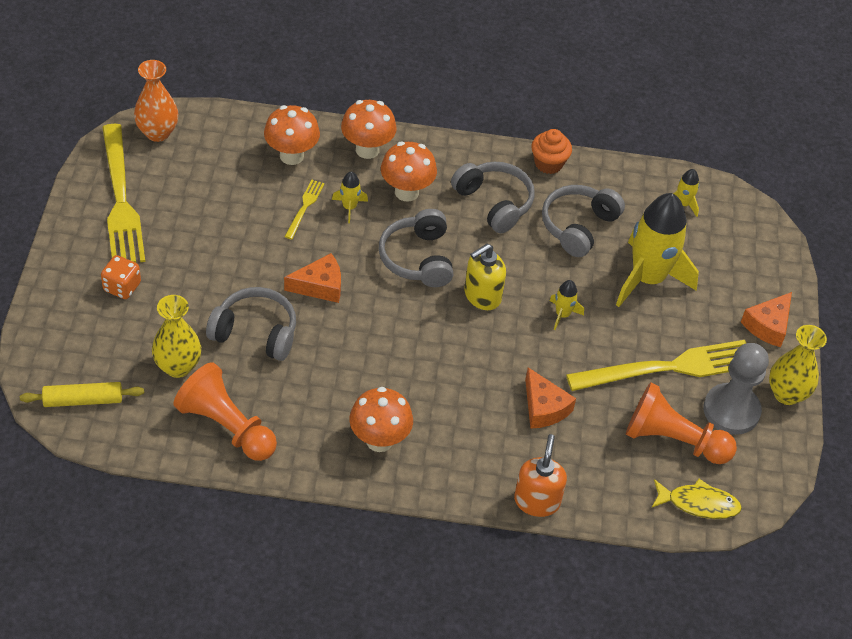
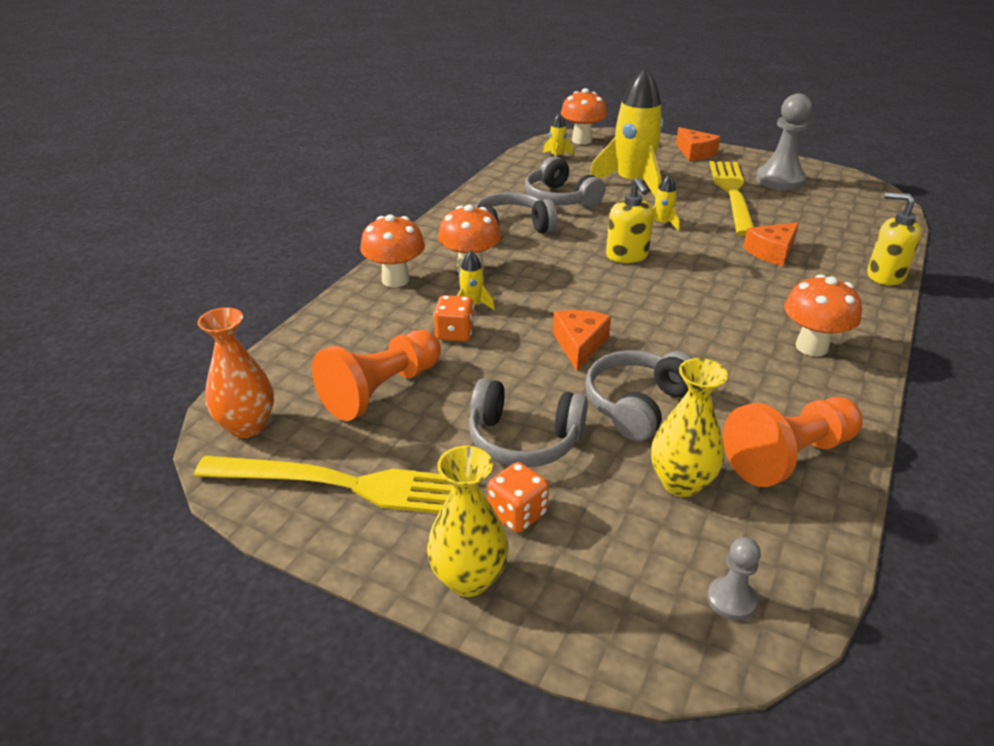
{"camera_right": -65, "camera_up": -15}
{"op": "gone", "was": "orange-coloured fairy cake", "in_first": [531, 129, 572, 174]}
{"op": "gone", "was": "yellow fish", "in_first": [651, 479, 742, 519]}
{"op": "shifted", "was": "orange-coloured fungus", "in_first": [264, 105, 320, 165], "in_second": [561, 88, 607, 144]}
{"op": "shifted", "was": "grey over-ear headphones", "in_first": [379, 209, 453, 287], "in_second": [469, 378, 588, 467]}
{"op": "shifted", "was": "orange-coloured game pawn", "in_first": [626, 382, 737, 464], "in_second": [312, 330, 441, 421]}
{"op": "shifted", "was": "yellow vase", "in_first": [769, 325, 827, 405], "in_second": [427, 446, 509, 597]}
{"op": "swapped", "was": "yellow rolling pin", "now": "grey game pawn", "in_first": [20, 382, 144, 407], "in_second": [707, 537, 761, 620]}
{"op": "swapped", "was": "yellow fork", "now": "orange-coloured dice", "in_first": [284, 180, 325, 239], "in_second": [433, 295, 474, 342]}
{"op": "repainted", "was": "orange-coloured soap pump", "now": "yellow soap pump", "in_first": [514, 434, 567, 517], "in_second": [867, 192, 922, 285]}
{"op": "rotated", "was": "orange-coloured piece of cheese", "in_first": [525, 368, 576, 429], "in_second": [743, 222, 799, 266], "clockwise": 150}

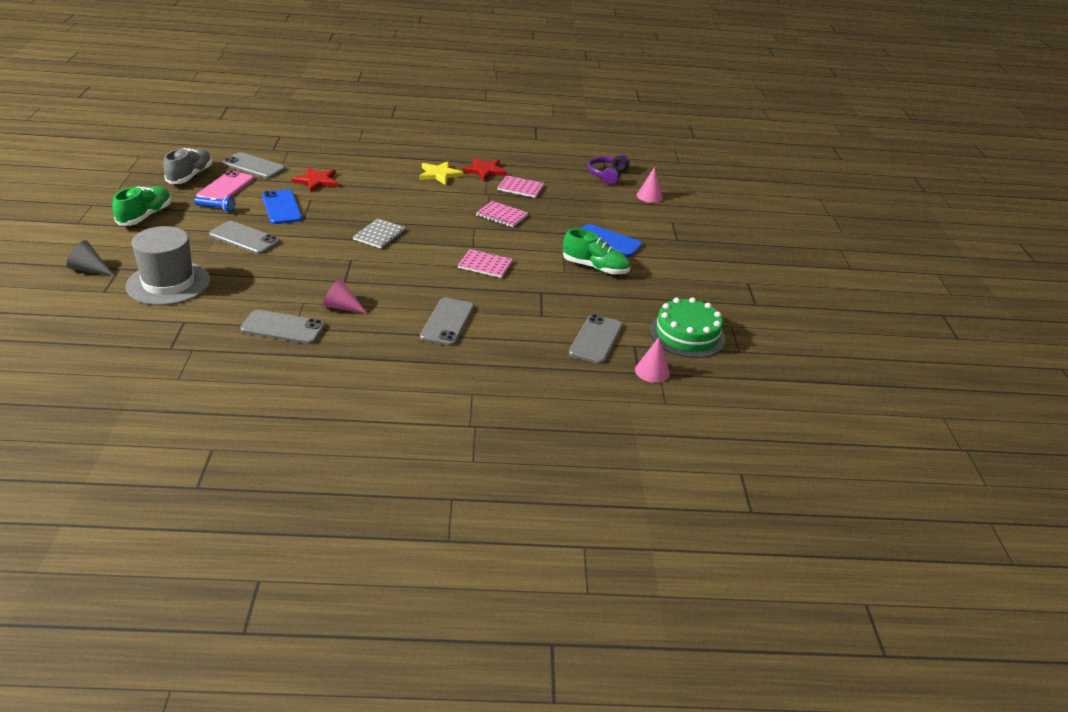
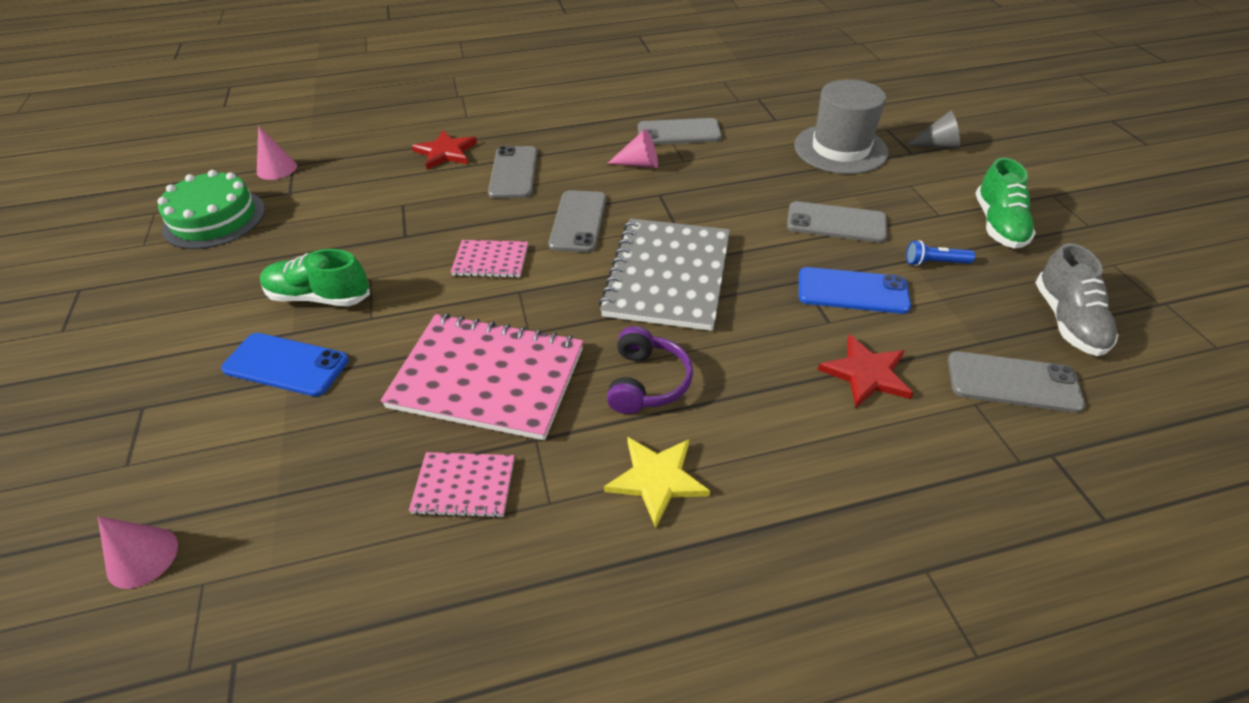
{"camera_right": 170, "camera_up": 10}
{"op": "gone", "was": "rose-pink phone", "in_first": [196, 170, 254, 199]}
{"op": "shifted", "was": "scarlet five-pointed star", "in_first": [463, 158, 507, 181], "in_second": [412, 130, 477, 170]}
{"op": "shifted", "was": "grey phone", "in_first": [569, 314, 622, 364], "in_second": [549, 190, 606, 252]}
{"op": "shifted", "was": "royal purple over-ear headphones", "in_first": [588, 154, 630, 185], "in_second": [607, 326, 693, 414]}
{"op": "rotated", "was": "blue phone", "in_first": [262, 189, 302, 224], "in_second": [799, 267, 911, 314], "clockwise": -45}
{"op": "scaled", "was": "grey notepad", "in_first": [353, 219, 406, 248], "in_second": [599, 218, 730, 331], "ratio": 2.05}
{"op": "scaled", "was": "rose-pink notepad", "in_first": [476, 201, 528, 227], "in_second": [380, 313, 583, 440], "ratio": 2.05}

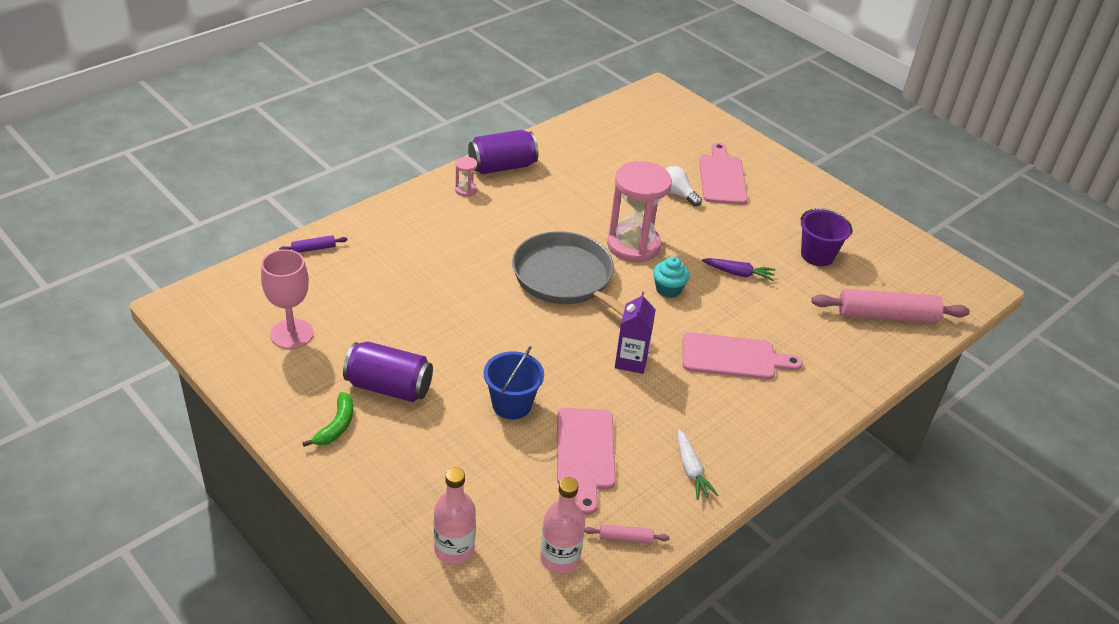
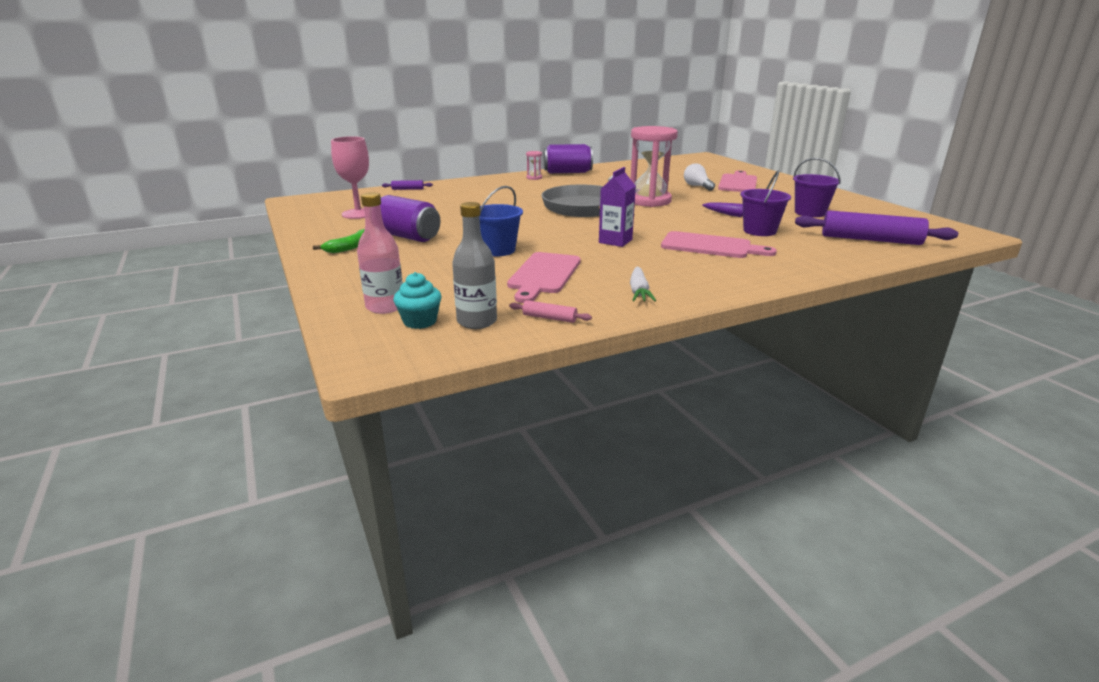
{"camera_right": 20, "camera_up": -15}
{"op": "new", "now": "royal purple bucket", "in_second": [740, 170, 791, 236]}
{"op": "shifted", "was": "turquoise fairy cake", "in_first": [653, 257, 690, 298], "in_second": [393, 272, 441, 329]}
{"op": "repainted", "was": "rose-pink flask", "now": "grey flask", "in_first": [540, 477, 585, 574], "in_second": [452, 202, 497, 329]}
{"op": "repainted", "was": "rose-pink rolling pin", "now": "royal purple rolling pin", "in_first": [811, 289, 970, 323], "in_second": [795, 210, 958, 245]}

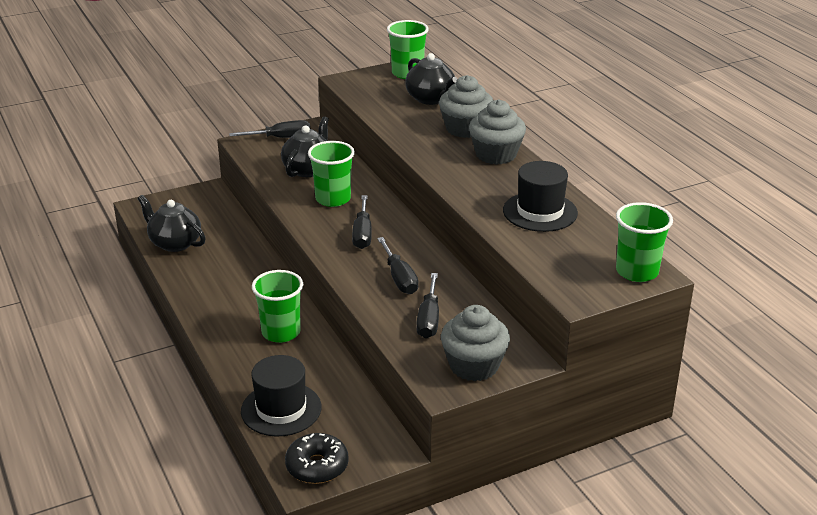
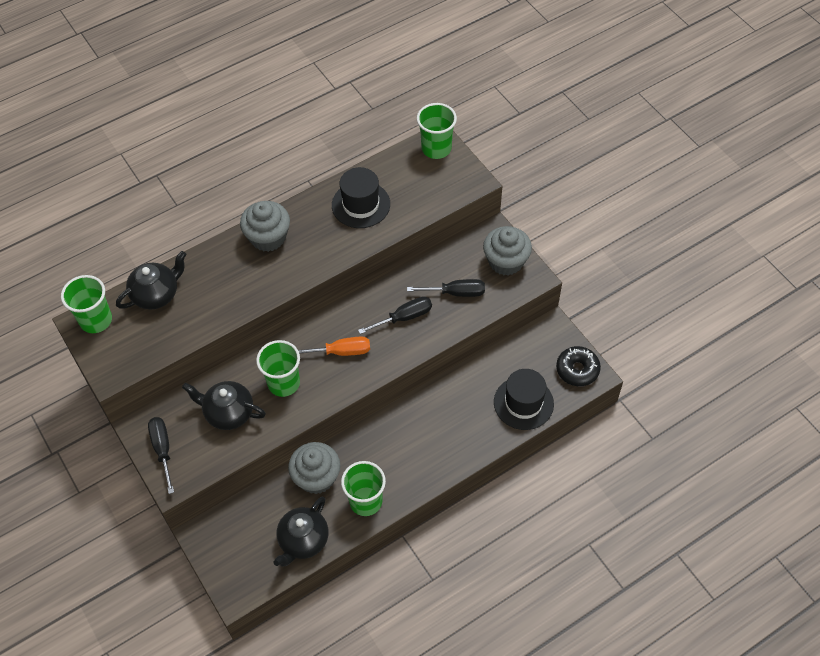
{"camera_right": -95, "camera_up": 25}
{"op": "shifted", "was": "green tumbler", "in_first": [252, 270, 303, 343], "in_second": [341, 461, 386, 516]}
{"op": "shifted", "was": "grey fairy cake", "in_first": [439, 75, 493, 138], "in_second": [288, 442, 340, 494]}
{"op": "repainted", "was": "jet-black flat screwdriver", "now": "orange-coloured flat screwdriver", "in_first": [352, 195, 372, 249], "in_second": [298, 336, 370, 356]}

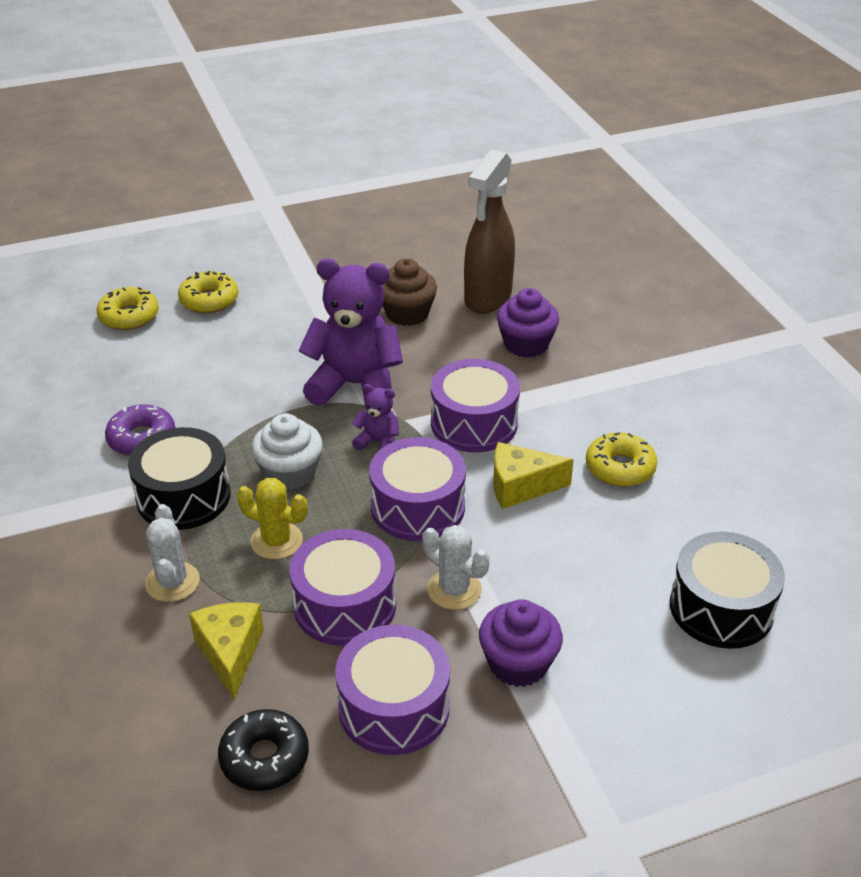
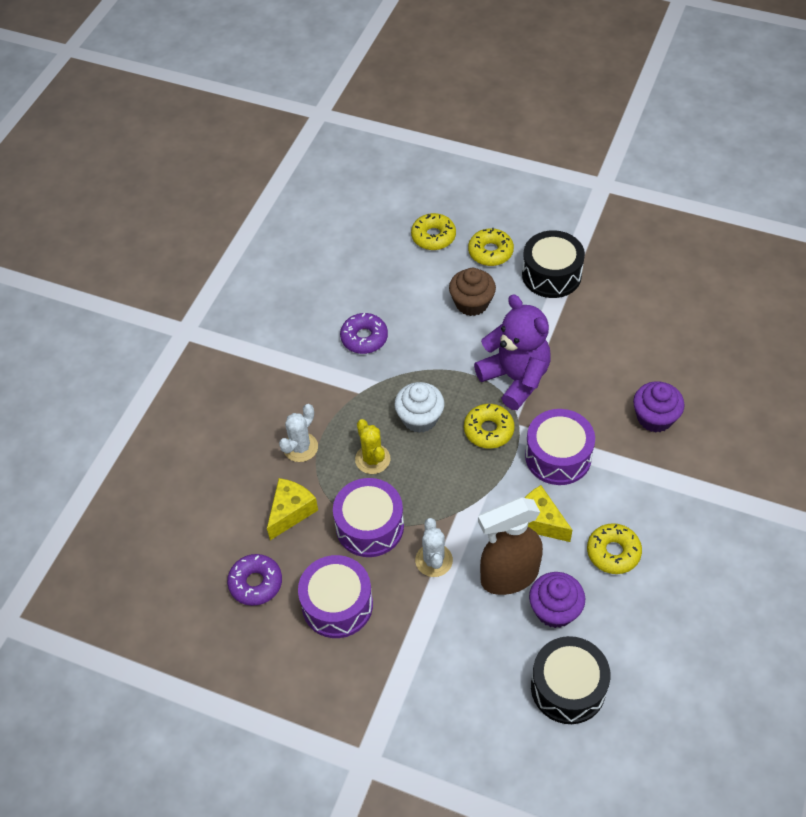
{"camera_right": 45, "camera_up": 15}
{"op": "gone", "was": "royal purple drum", "in_first": [369, 437, 466, 541]}
{"op": "shifted", "was": "jet-black drum", "in_first": [128, 427, 231, 530], "in_second": [522, 230, 585, 298]}
{"op": "shifted", "was": "brown fairy cake", "in_first": [382, 258, 437, 326], "in_second": [449, 268, 496, 316]}
{"op": "shifted", "was": "brown spray bottle", "in_first": [464, 150, 515, 313], "in_second": [478, 497, 543, 595]}
{"op": "shifted", "was": "royal purple fairy cake", "in_first": [479, 599, 563, 687], "in_second": [529, 572, 585, 628]}
{"op": "swapped", "was": "royal purple teddy bear", "now": "yellow glazed donut", "in_first": [352, 384, 399, 451], "in_second": [464, 404, 514, 449]}
{"op": "repainted", "was": "jet-black glazed donut", "now": "royal purple glazed donut", "in_first": [218, 709, 309, 791], "in_second": [227, 554, 282, 606]}

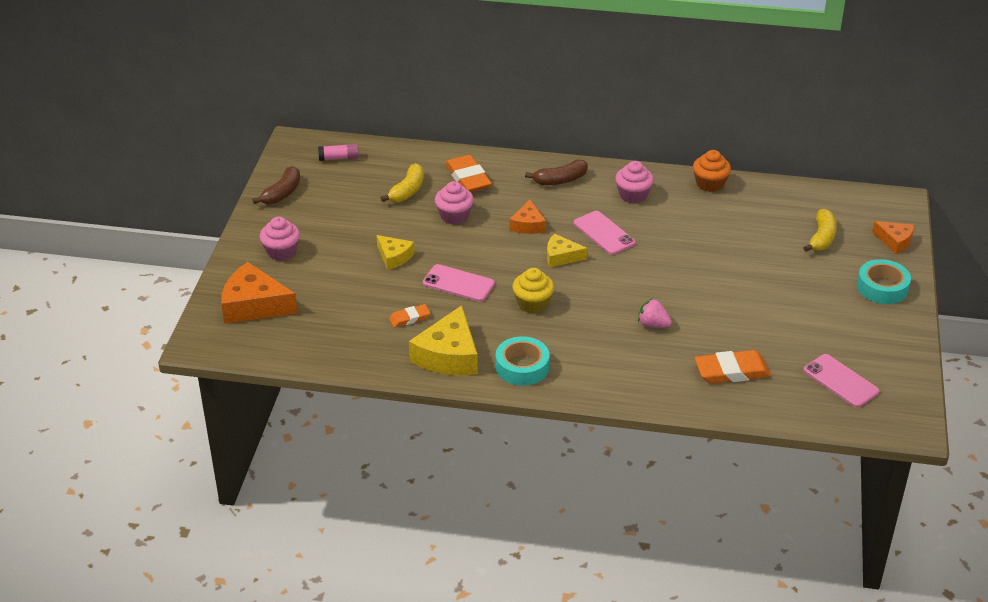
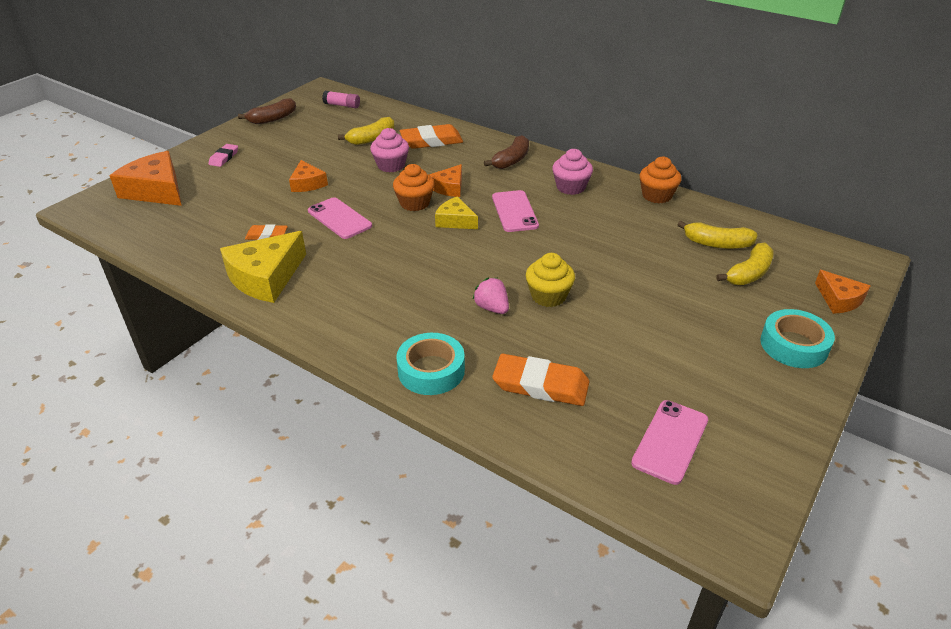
{"camera_right": 25, "camera_up": 0}
{"op": "new", "now": "orange-coloured fairy cake", "in_second": [393, 164, 435, 211]}
{"op": "new", "now": "yellow toy banana", "in_second": [677, 221, 758, 249]}
{"op": "shifted", "was": "turquoise tape", "in_first": [496, 336, 550, 386], "in_second": [396, 333, 465, 395]}
{"op": "shifted", "was": "yellow fairy cake", "in_first": [512, 268, 554, 313], "in_second": [526, 253, 575, 307]}
{"op": "swapped", "was": "rose-pink fairy cake", "now": "rose-pink pencil eraser", "in_first": [260, 217, 300, 261], "in_second": [209, 144, 238, 167]}
{"op": "repainted", "was": "yellow piece of cheese", "now": "orange-coloured piece of cheese", "in_first": [376, 235, 415, 270], "in_second": [289, 160, 328, 192]}
{"op": "rotated", "was": "orange-coloured pencil eraser", "in_first": [445, 155, 492, 192], "in_second": [400, 124, 463, 149], "clockwise": 75}
{"op": "rotated", "was": "brown toy banana", "in_first": [525, 160, 588, 185], "in_second": [484, 135, 529, 169], "clockwise": -60}
{"op": "rotated", "was": "rose-pink phone", "in_first": [803, 354, 880, 408], "in_second": [631, 400, 708, 485], "clockwise": 45}

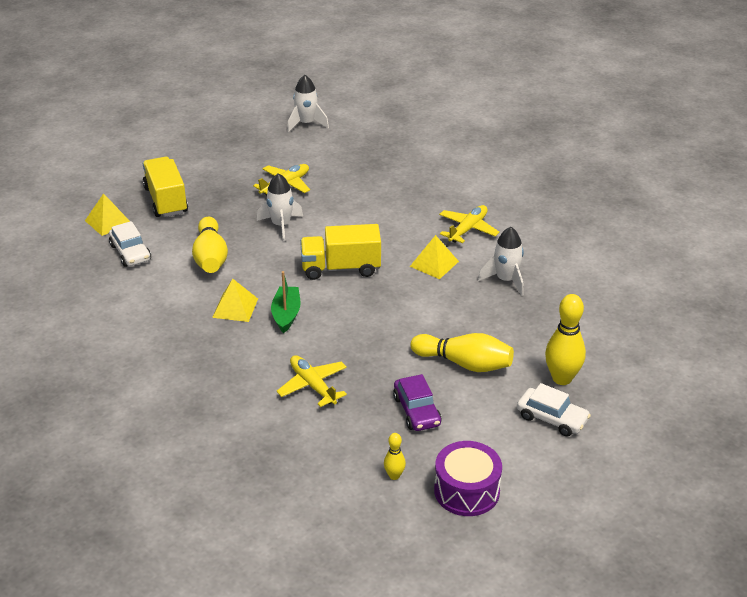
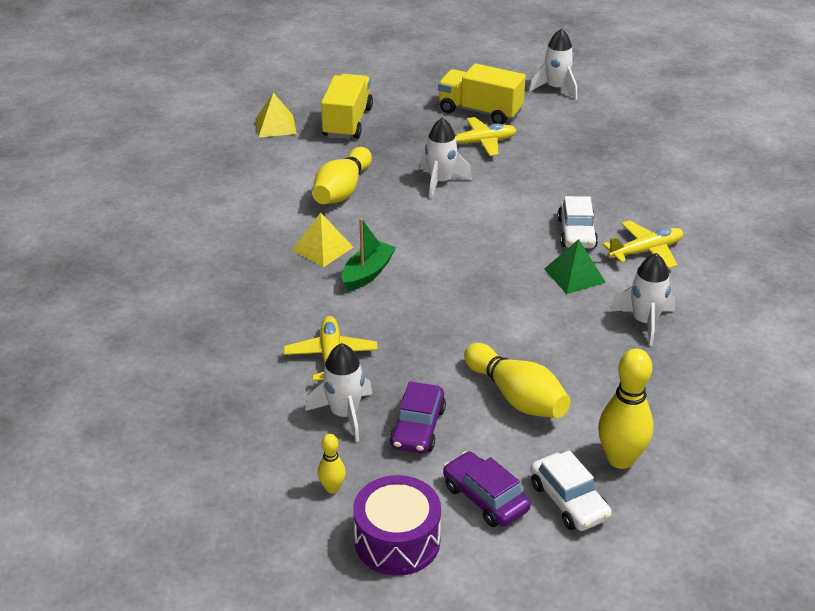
{"camera_right": 30, "camera_up": 0}
{"op": "new", "now": "pure white rocket", "in_second": [305, 343, 372, 442]}
{"op": "new", "now": "royal purple toy car", "in_second": [443, 451, 531, 527]}
{"op": "shifted", "was": "pure white toy car", "in_first": [109, 221, 151, 267], "in_second": [557, 196, 598, 248]}
{"op": "shifted", "was": "yellow toy truck", "in_first": [300, 224, 381, 280], "in_second": [438, 63, 526, 124]}
{"op": "repainted", "was": "yellow pyramid", "now": "green pyramid", "in_first": [410, 235, 459, 279], "in_second": [544, 239, 606, 294]}

